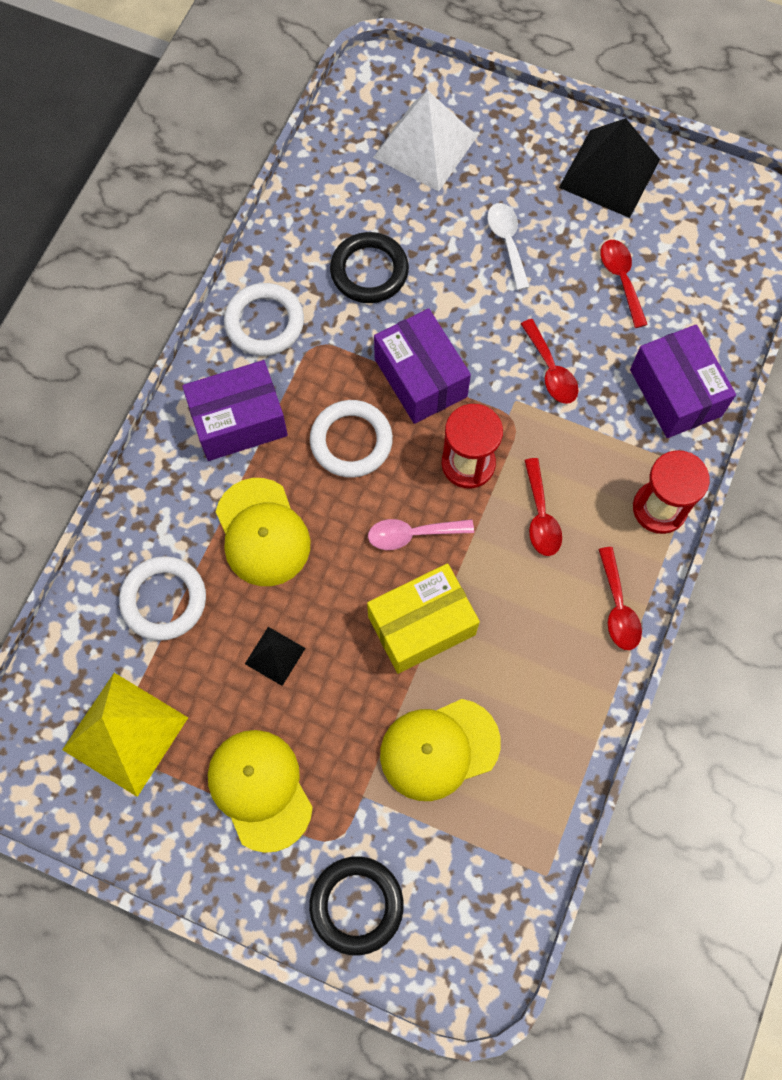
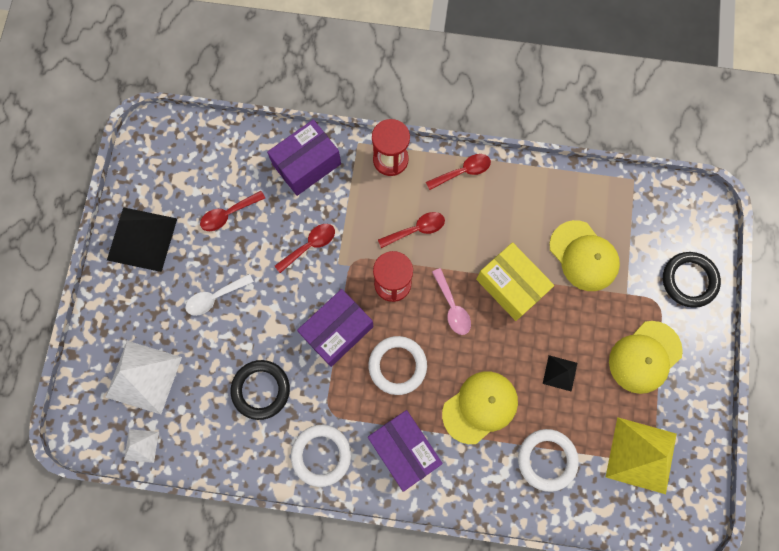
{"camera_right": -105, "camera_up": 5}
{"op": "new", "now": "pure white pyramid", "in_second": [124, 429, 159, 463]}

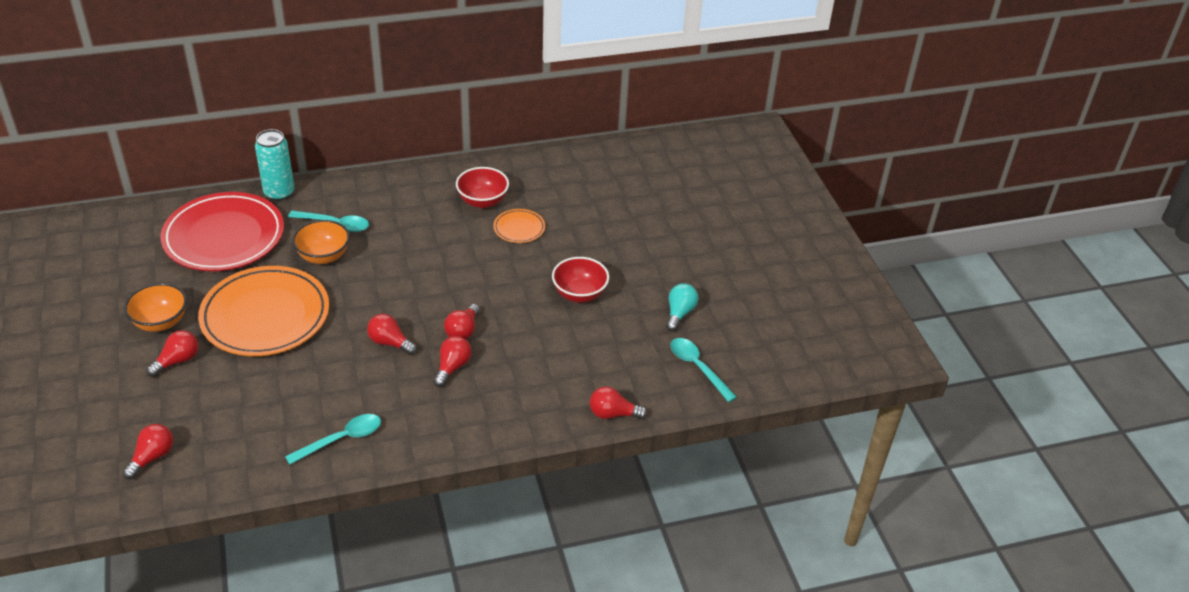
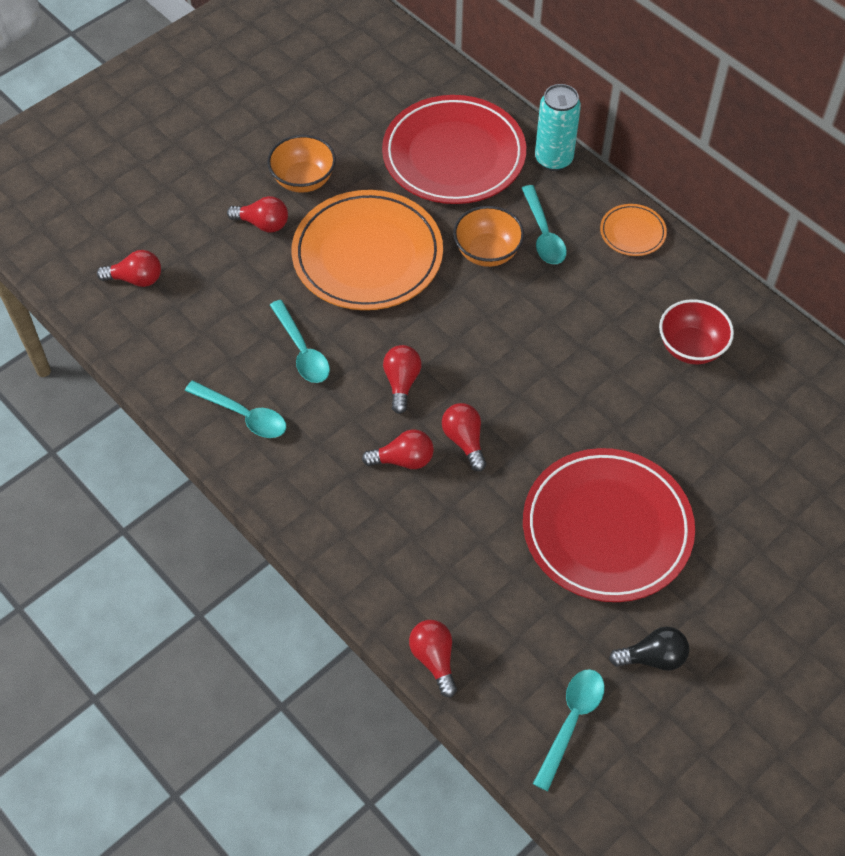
{"camera_right": 65, "camera_up": 15}
{"op": "new", "now": "turquoise teaspoon", "in_second": [270, 300, 330, 383]}
{"op": "shifted", "was": "orange-coloured dinner plate", "in_first": [493, 209, 545, 243], "in_second": [600, 204, 667, 256]}
{"op": "swapped", "was": "scarlet deep dish", "now": "scarlet dinner plate", "in_first": [552, 257, 609, 303], "in_second": [523, 448, 695, 602]}
{"op": "repainted", "was": "turquoise bulb", "now": "jet-black bulb", "in_first": [666, 283, 698, 331], "in_second": [609, 627, 689, 671]}
{"op": "rotated", "was": "scarlet bulb", "in_first": [444, 304, 480, 339], "in_second": [442, 403, 486, 471], "clockwise": 75}

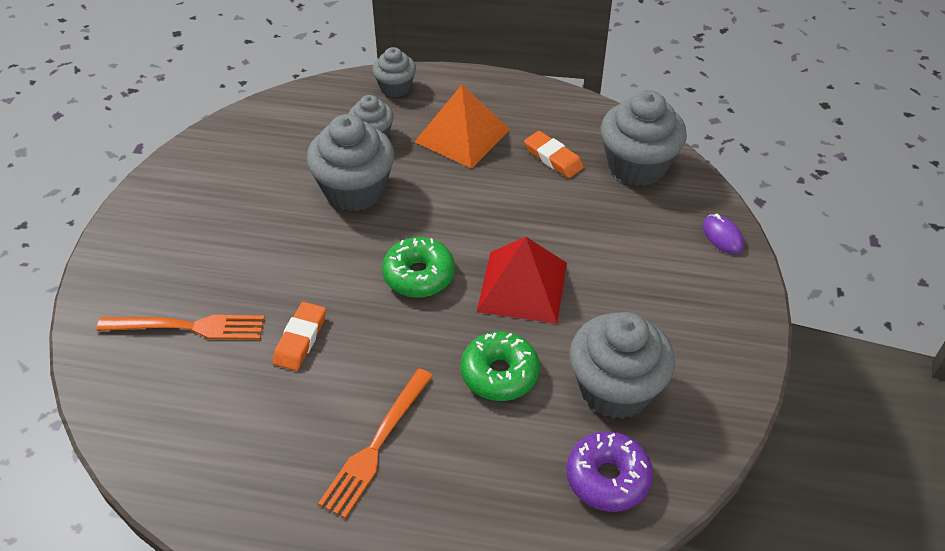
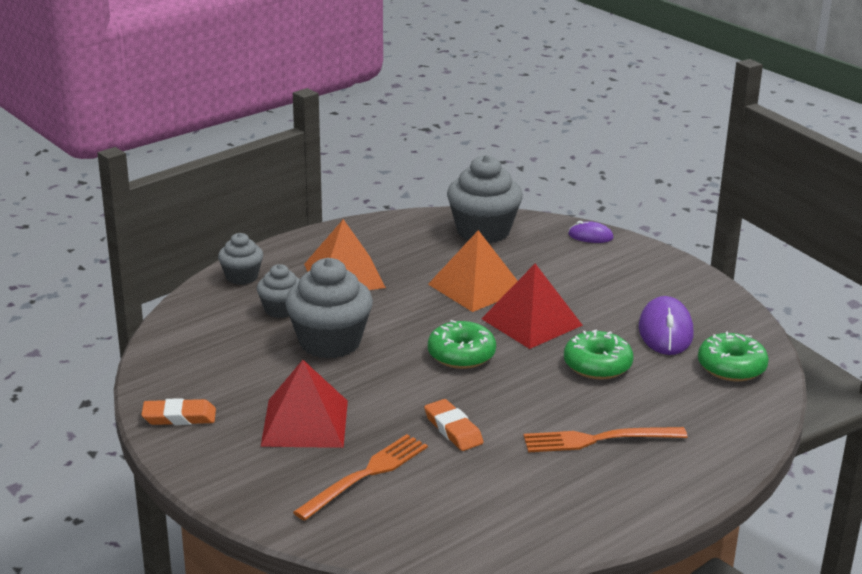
{"camera_right": -50, "camera_up": -20}
{"op": "new", "now": "scarlet pyramid", "in_second": [261, 360, 348, 448]}
{"op": "new", "now": "orange-coloured pyramid", "in_second": [428, 230, 518, 312]}
{"op": "shifted", "was": "orange-coloured pencil eraser", "in_first": [524, 131, 584, 178], "in_second": [141, 398, 216, 425]}
{"op": "swapped", "was": "grey fairy cake", "now": "royal purple PC mouse", "in_first": [569, 312, 675, 419], "in_second": [639, 296, 694, 355]}
{"op": "repainted", "was": "royal purple glazed donut", "now": "green glazed donut", "in_first": [566, 431, 653, 512], "in_second": [698, 331, 769, 382]}
{"op": "rotated", "was": "orange-coloured fork", "in_first": [318, 368, 433, 519], "in_second": [524, 427, 688, 452], "clockwise": 105}

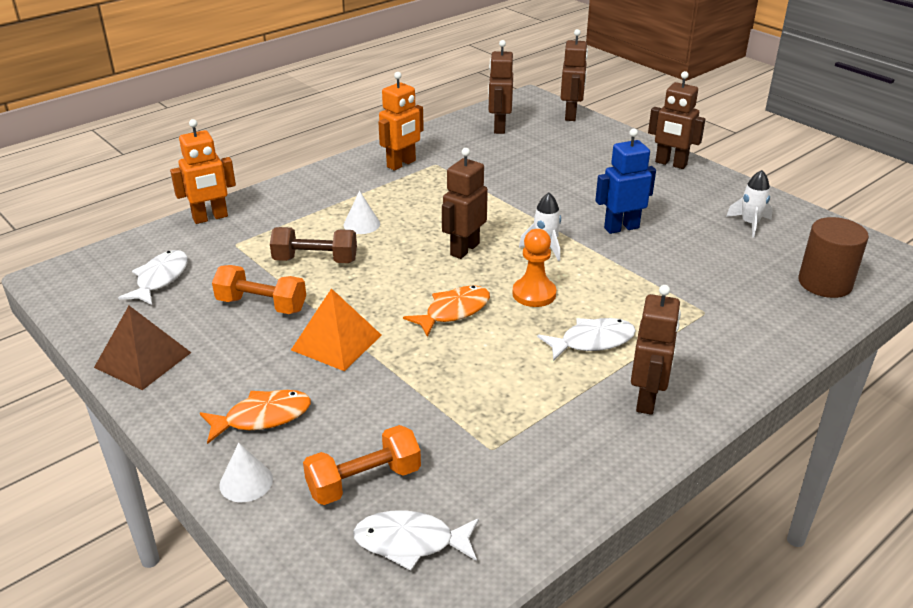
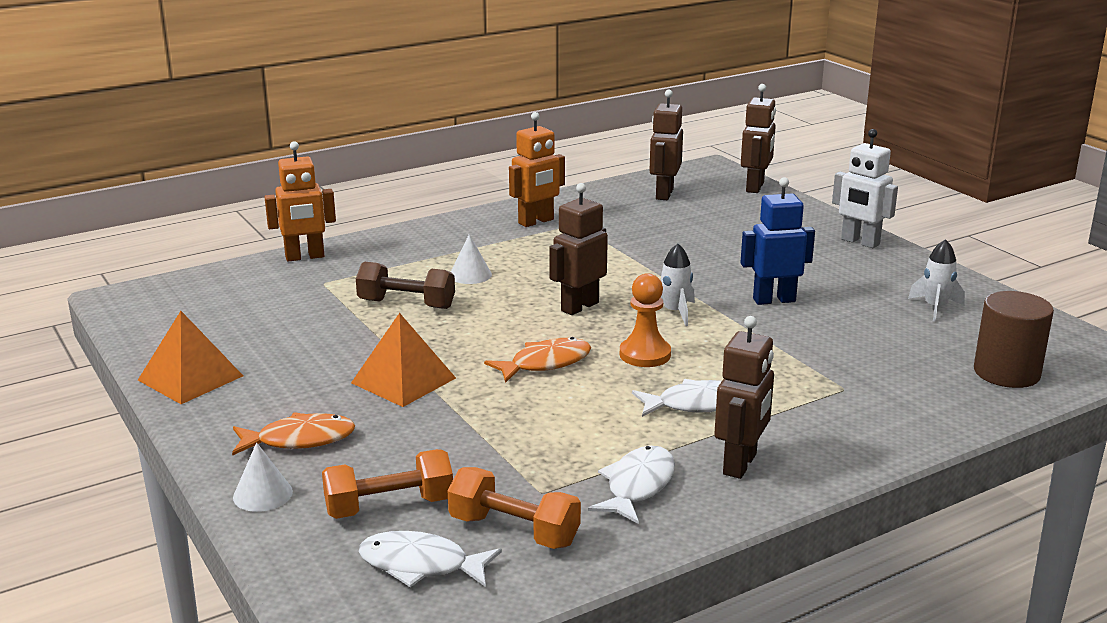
{"camera_right": 10, "camera_up": -10}
{"op": "shifted", "was": "pure white fish", "in_first": [118, 250, 188, 305], "in_second": [588, 446, 675, 524]}
{"op": "shifted", "was": "orange-coloured dumbbell", "in_first": [212, 265, 306, 314], "in_second": [448, 467, 581, 549]}
{"op": "repainted", "was": "brown pyramid", "now": "orange-coloured pyramid", "in_first": [94, 306, 191, 390], "in_second": [138, 311, 243, 404]}
{"op": "repainted", "was": "brown robot", "now": "pure white robot", "in_first": [648, 71, 705, 169], "in_second": [832, 129, 898, 248]}

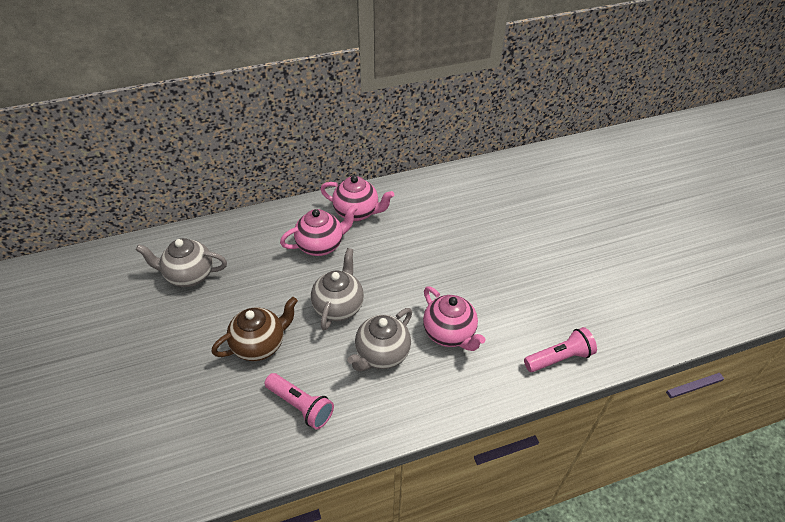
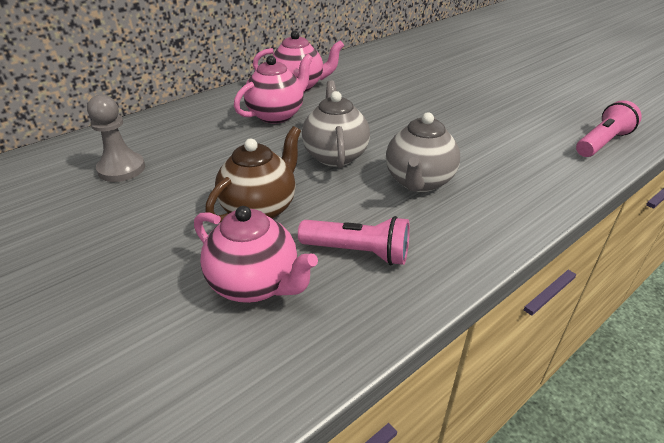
{"camera_right": -20, "camera_up": -10}
{"op": "shifted", "was": "rose-pink tea pot", "in_first": [423, 286, 485, 351], "in_second": [194, 206, 318, 303]}
{"op": "swapped", "was": "grey tea pot", "now": "grey game pawn", "in_first": [135, 238, 227, 287], "in_second": [87, 95, 145, 182]}

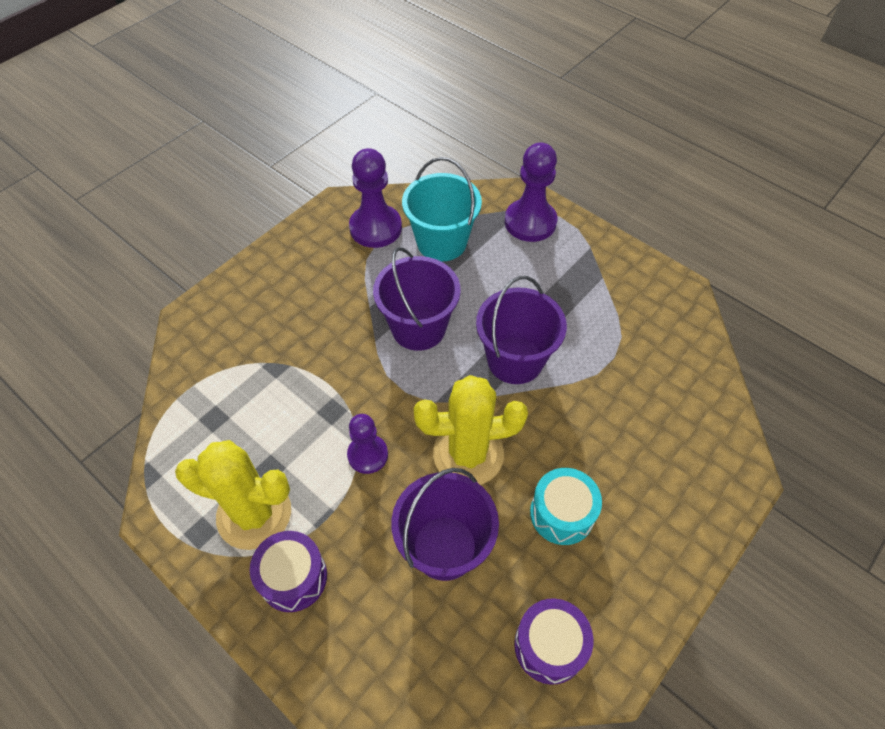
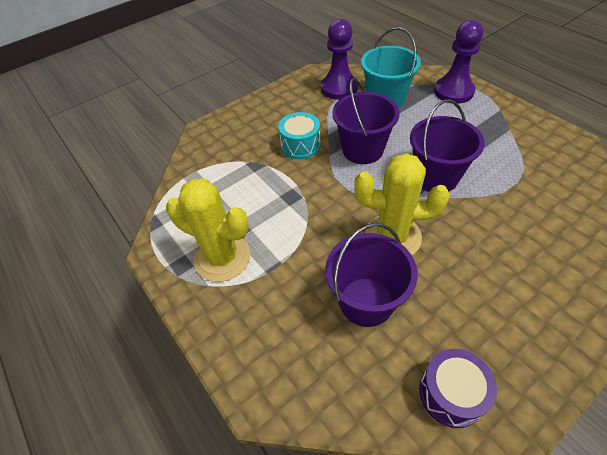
{"camera_right": 15, "camera_up": -5}
{"op": "gone", "was": "royal purple drum", "in_first": [250, 531, 327, 612]}
{"op": "gone", "was": "royal purple game pawn", "in_first": [347, 414, 388, 474]}
{"op": "shifted", "was": "turquoise drum", "in_first": [530, 468, 602, 545], "in_second": [278, 112, 321, 159]}

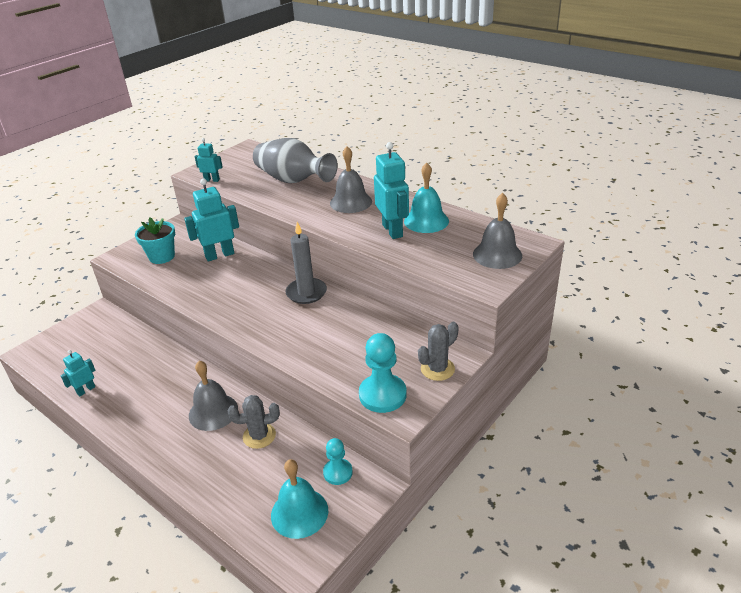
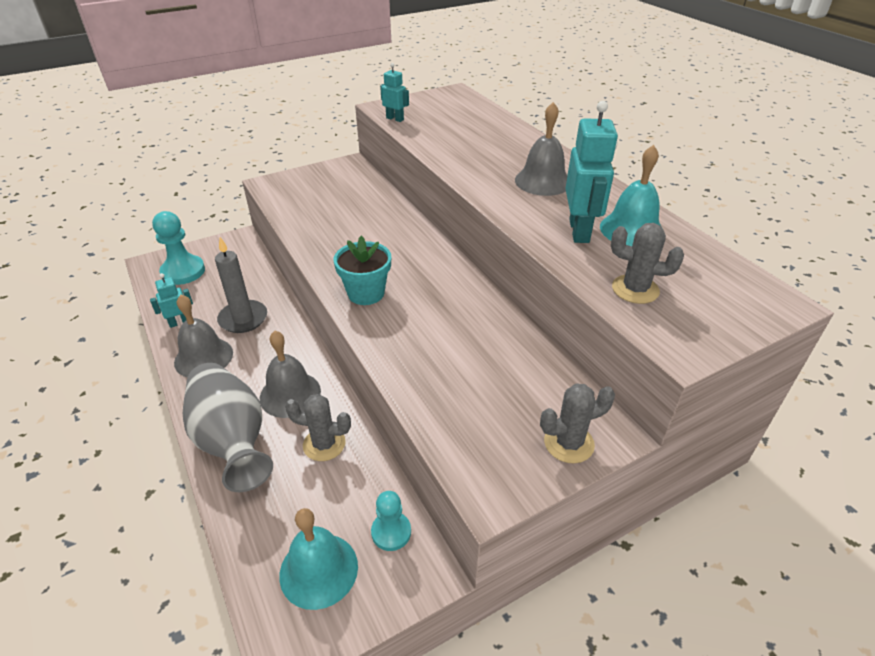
{"camera_right": 20, "camera_up": 5}
{"op": "gone", "was": "turquoise robot", "in_first": [184, 179, 239, 261]}
{"op": "new", "now": "grey prickly plant", "in_second": [611, 223, 684, 304]}
{"op": "shifted", "was": "turquoise flower pot", "in_first": [135, 217, 175, 264], "in_second": [334, 236, 391, 305]}
{"op": "shifted", "was": "grey vase", "in_first": [253, 138, 338, 183], "in_second": [183, 363, 273, 492]}
{"op": "shifted", "was": "grey candle", "in_first": [285, 222, 327, 304], "in_second": [215, 237, 267, 333]}
{"op": "shifted", "was": "turquoise game pawn", "in_first": [359, 333, 407, 413], "in_second": [152, 211, 205, 285]}
{"op": "shifted", "was": "grey bell", "in_first": [473, 193, 522, 269], "in_second": [174, 295, 233, 377]}

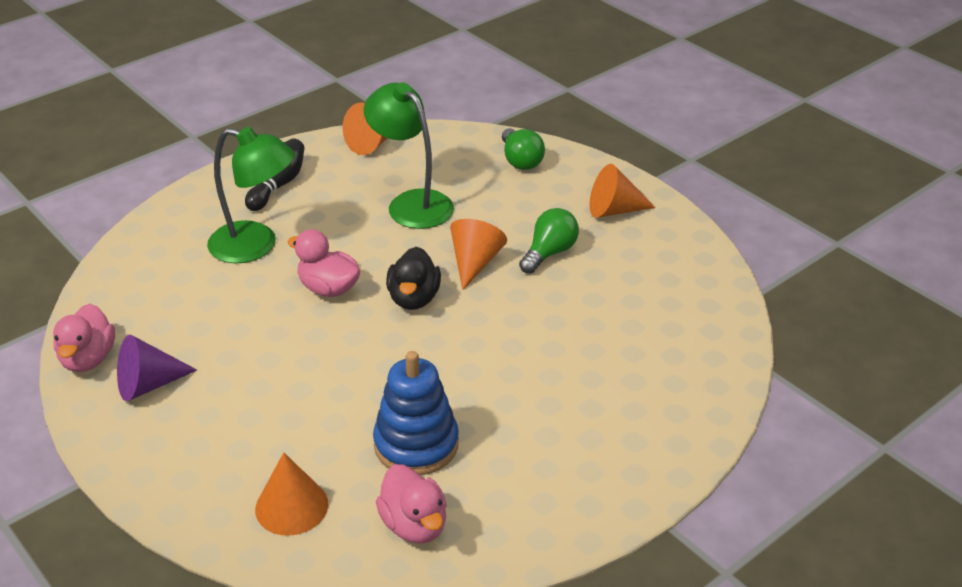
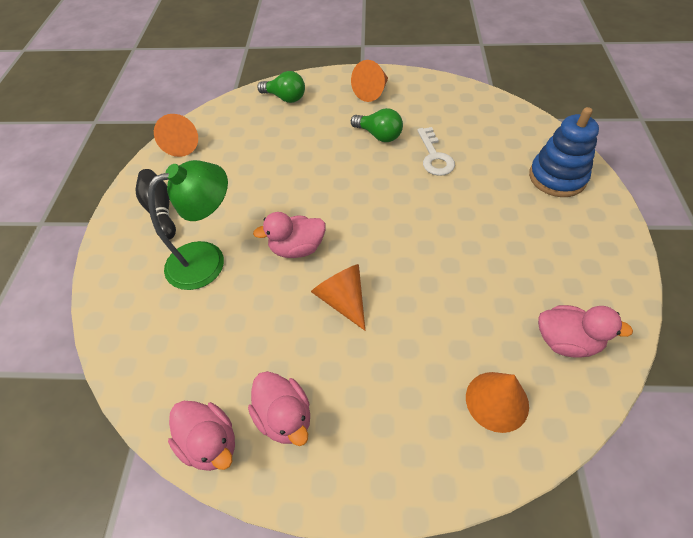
{"camera_right": -45, "camera_up": 15}
{"op": "gone", "was": "green reading lamp", "in_first": [364, 83, 454, 229]}
{"op": "gone", "was": "jet-black toy duck", "in_first": [386, 247, 441, 310]}
{"op": "new", "now": "pure white door key", "in_second": [417, 127, 455, 176]}
{"op": "shifted", "was": "blue stacking toy", "in_first": [373, 351, 459, 475], "in_second": [529, 107, 599, 197]}
{"op": "shifted", "was": "orange-coloured cone", "in_first": [450, 219, 507, 290], "in_second": [311, 264, 365, 331]}
{"op": "swapped", "was": "royal purple cone", "now": "rose-pink toy duck", "in_first": [117, 335, 197, 401], "in_second": [248, 371, 310, 446]}
{"op": "rotated", "was": "green bulb", "in_first": [519, 208, 579, 274], "in_second": [351, 108, 403, 142], "clockwise": 135}

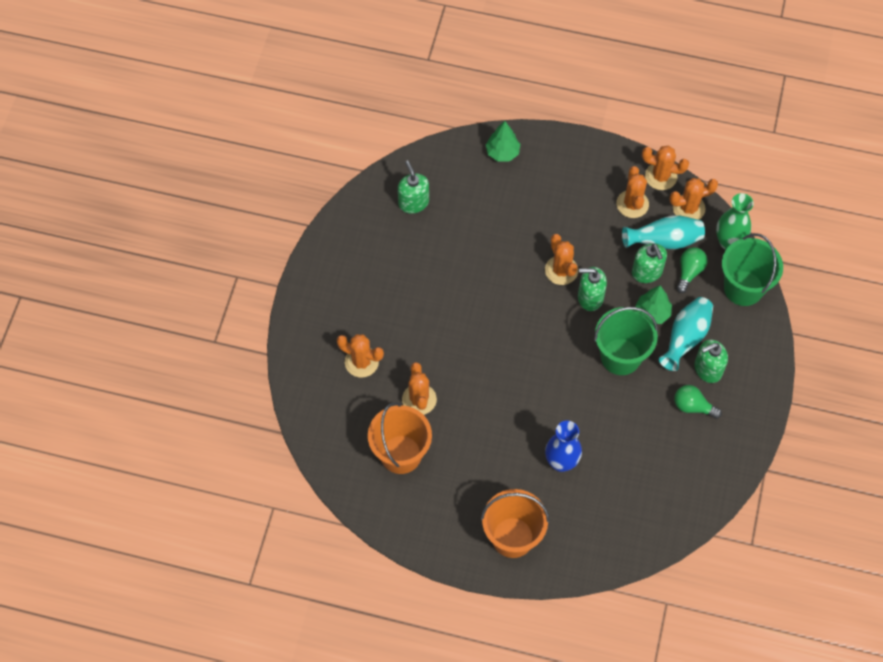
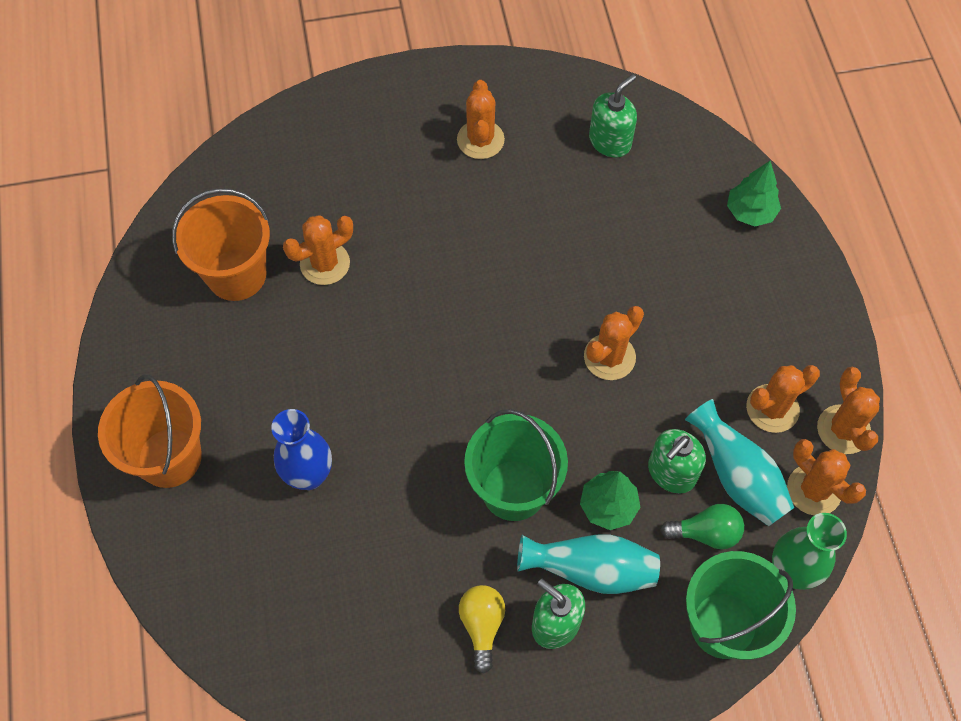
{"camera_right": 65, "camera_up": 0}
{"op": "gone", "was": "green soap pump", "in_first": [578, 267, 607, 311]}
{"op": "shifted", "was": "orange-coloured prickly plant", "in_first": [337, 334, 384, 377], "in_second": [457, 80, 505, 159]}
{"op": "repainted", "was": "green bulb", "now": "yellow bulb", "in_first": [674, 385, 722, 419], "in_second": [459, 585, 505, 673]}

